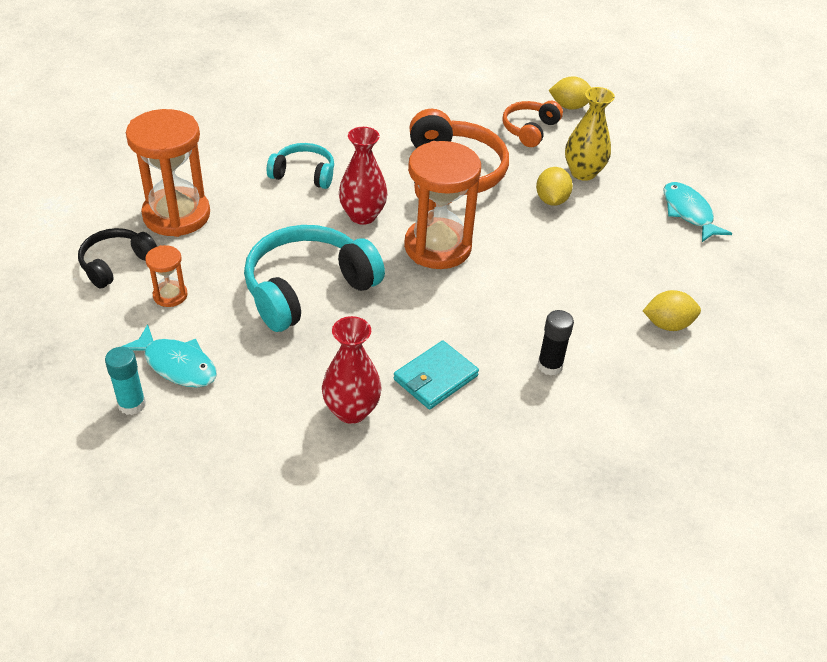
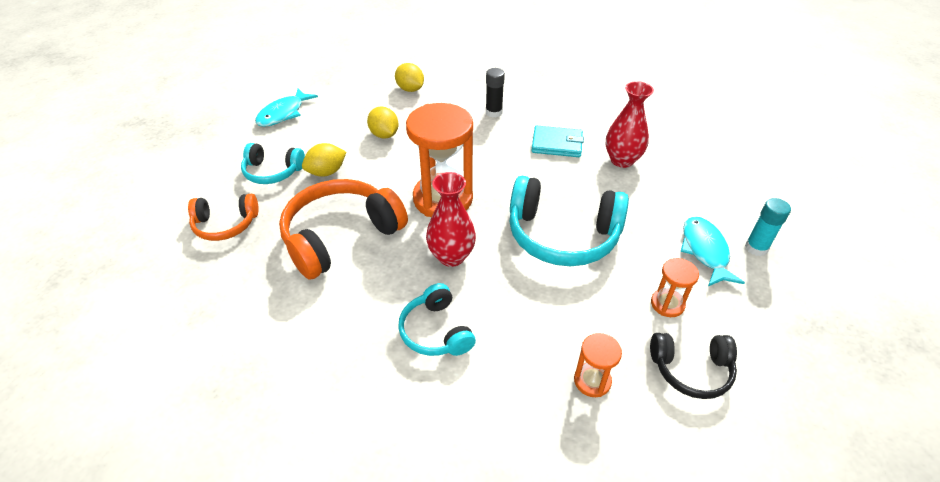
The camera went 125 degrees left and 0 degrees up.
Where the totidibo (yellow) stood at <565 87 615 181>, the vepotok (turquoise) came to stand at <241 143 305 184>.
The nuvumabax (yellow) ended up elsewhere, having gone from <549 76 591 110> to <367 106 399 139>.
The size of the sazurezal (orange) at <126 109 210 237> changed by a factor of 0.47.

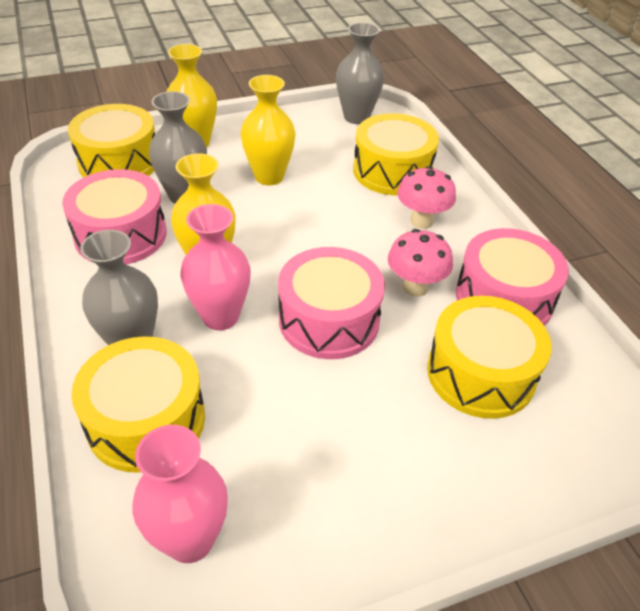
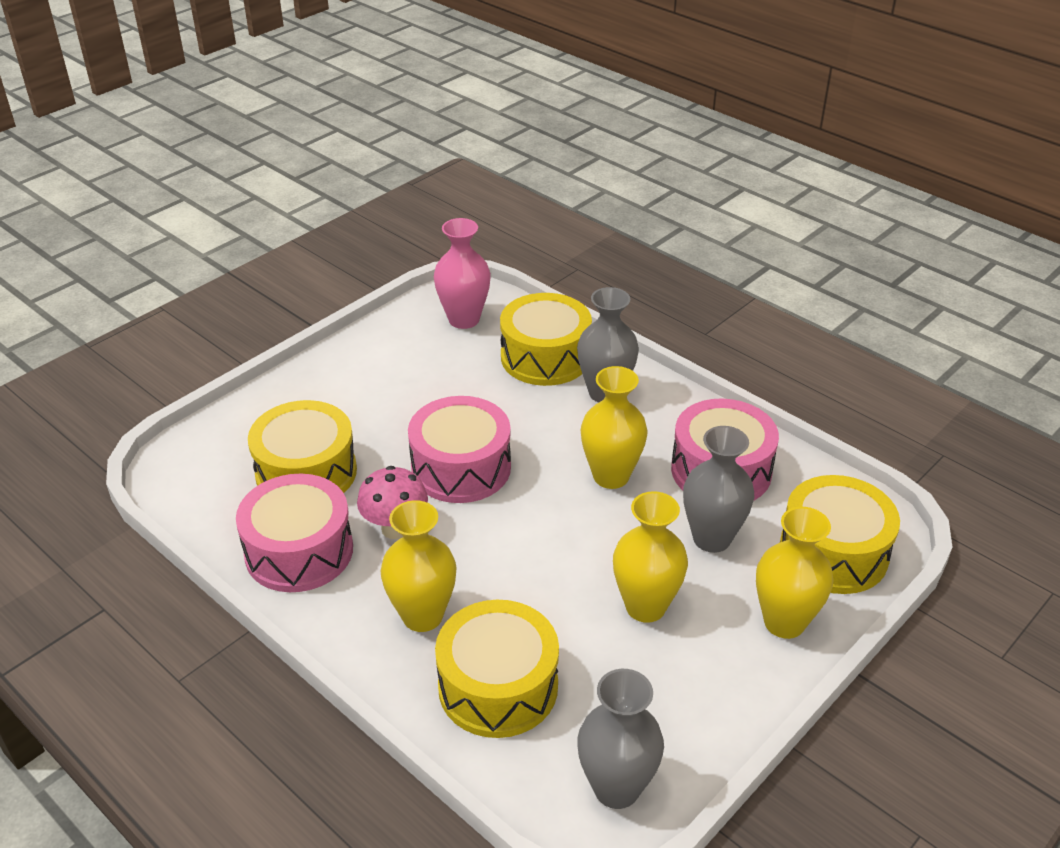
The camera went 155 degrees right and 5 degrees down.
Where the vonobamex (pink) stood at <397 166 456 229>, the totidibo (yellow) came to stand at <381 500 457 632>.
The second view lost the totidibo (pink) at <180 204 251 330>.

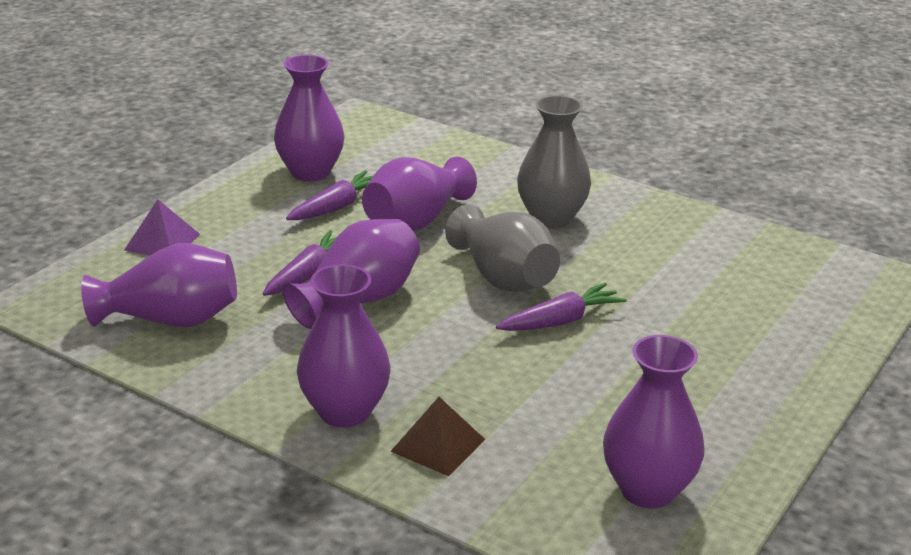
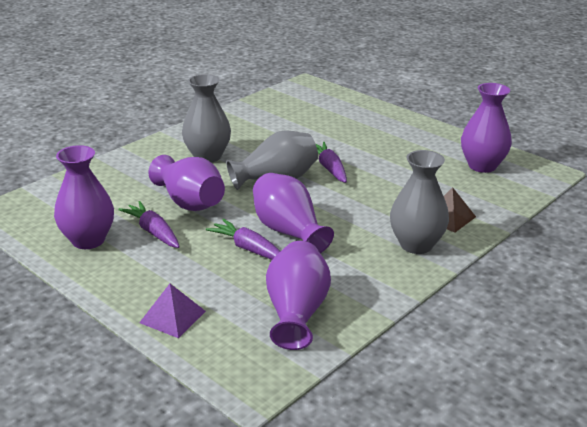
The camera went 80 degrees left and 0 degrees up.
What was the totidibo (purple) at <297 264 391 428> turned into the totidibo (grey) at <390 150 449 254>.

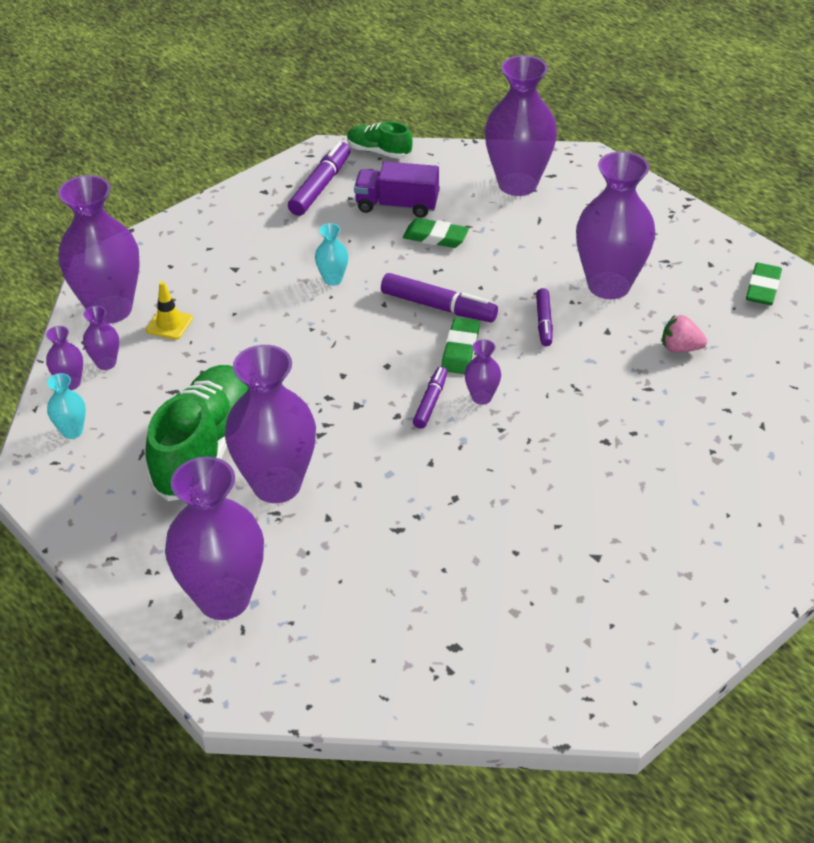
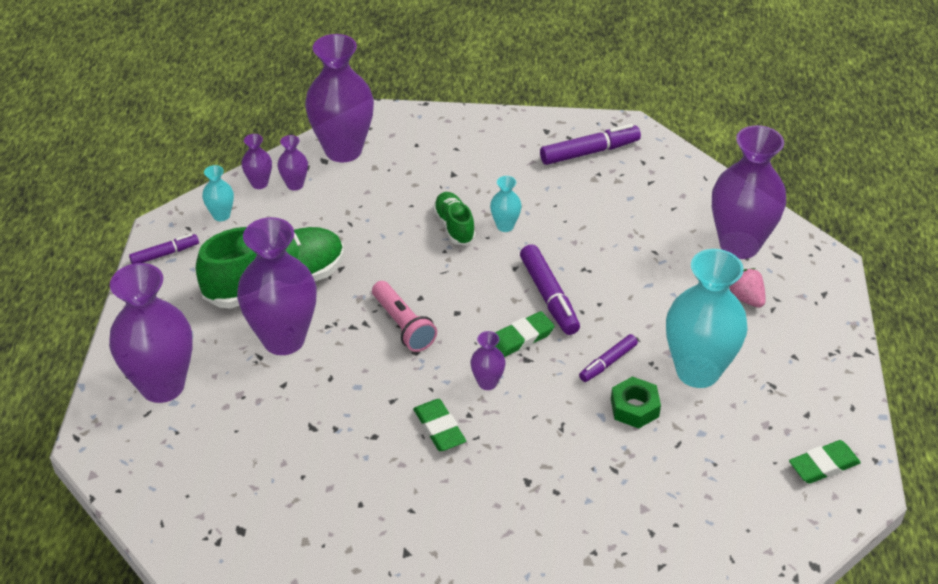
The camera went 45 degrees right and 0 degrees up.
The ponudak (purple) ended up elsewhere, having gone from <413 366 448 429> to <129 234 199 264>.
The second view gained the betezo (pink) at <372 281 437 352>.
The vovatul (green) ended up elsewhere, having gone from <403 218 469 248> to <413 399 466 451>.
The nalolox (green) ended up elsewhere, having gone from <347 121 413 159> to <433 192 476 245>.
The second view gained the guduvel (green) at <611 376 661 429>.
What was the totidibo (purple) at <576 151 655 299> turned into the totidibo (turquoise) at <666 249 748 388>.
The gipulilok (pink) ended up elsewhere, having gone from <663 314 707 352> to <729 268 766 308>.
The second view lost the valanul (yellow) at <146 281 193 340>.
The second view lost the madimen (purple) at <354 161 439 218>.

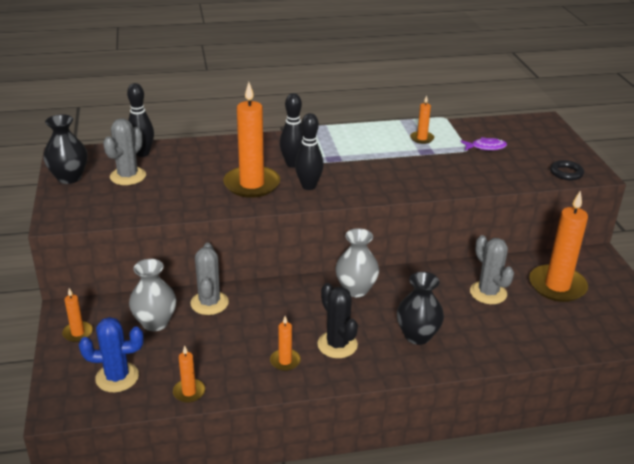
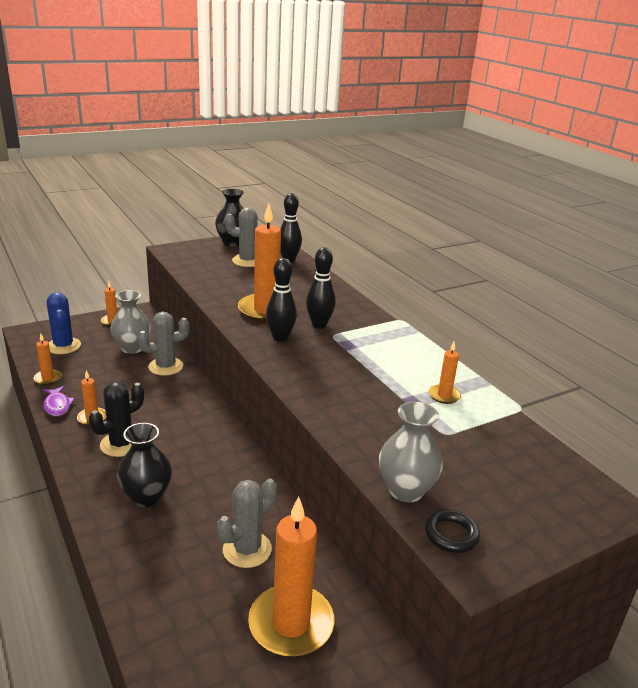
The camera went 70 degrees right and 5 degrees down.
The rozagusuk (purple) ended up elsewhere, having gone from <461 137 507 150> to <43 386 75 416>.
The totidibo (grey) ended up elsewhere, having gone from <335 228 379 297> to <379 402 443 502>.

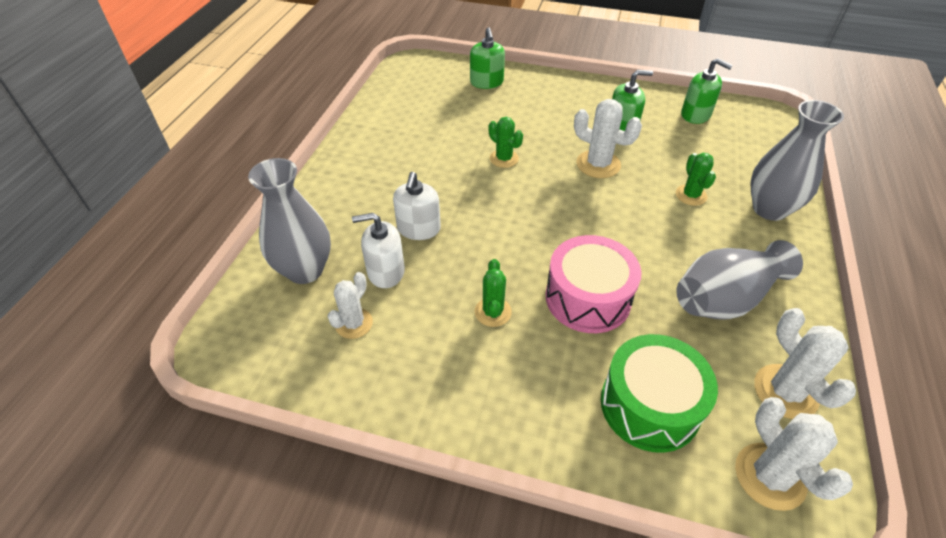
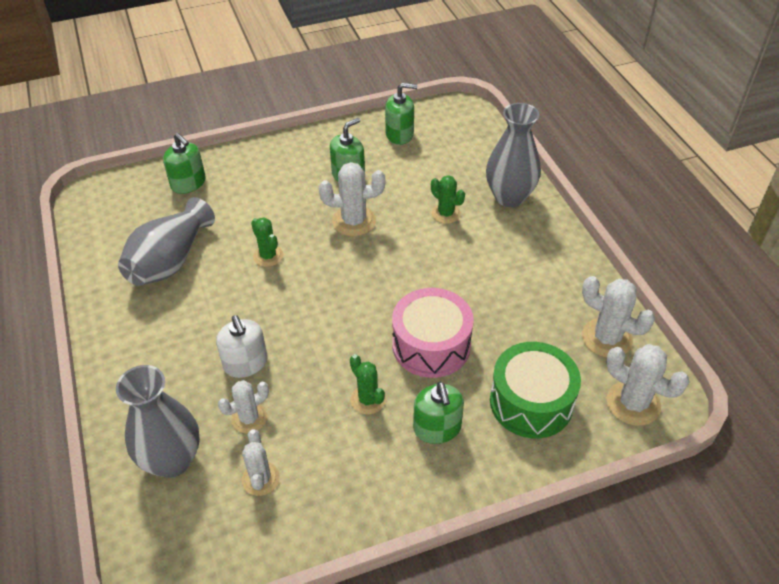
The camera went 35 degrees left and 0 degrees up.
The totidibo (grey) ended up elsewhere, having gone from <676 240 803 320> to <118 197 215 286>.
Where the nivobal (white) stood at <352 213 405 288>, the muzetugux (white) came to stand at <218 380 269 433>.
The muzetugux (green) at <489 117 523 168> ended up facing another way, 45 degrees clockwise from before.
The second view gained the nivobal (green) at <413 381 464 444>.

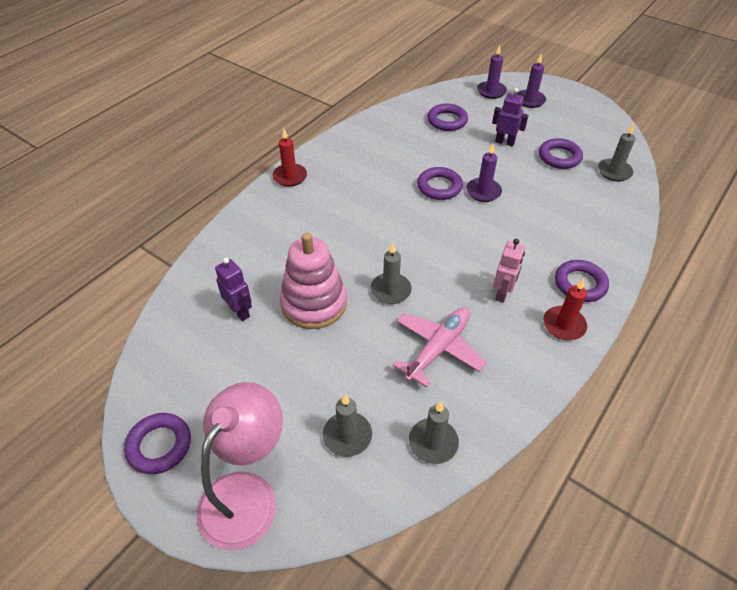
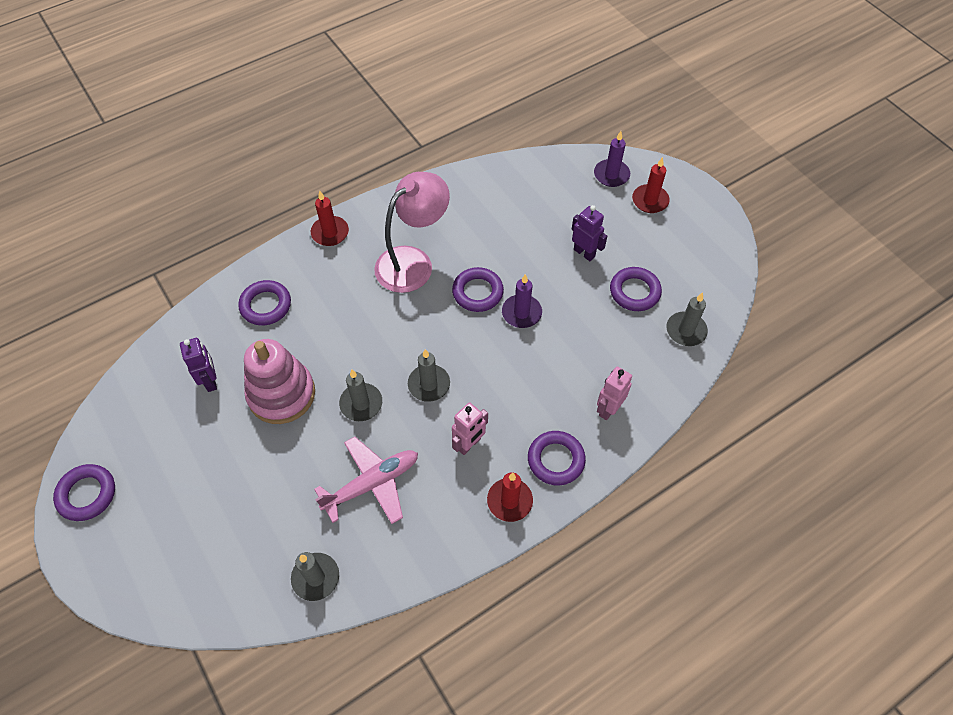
The camera went 20 degrees right and 10 degrees up.
The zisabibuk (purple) ended up elsewhere, having gone from <428 103 468 131> to <238 280 291 326>.
The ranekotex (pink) ended up elsewhere, having gone from <196 382 283 550> to <374 172 450 293>.
The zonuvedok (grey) ended up elsewhere, having gone from <323 394 372 457> to <408 349 450 402>.
The second view gained the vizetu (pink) at <597 366 632 420>.
What was the zonuvedok (purple) at <516 53 546 108> turned into the zonuvedok (red) at <632 157 670 213>.

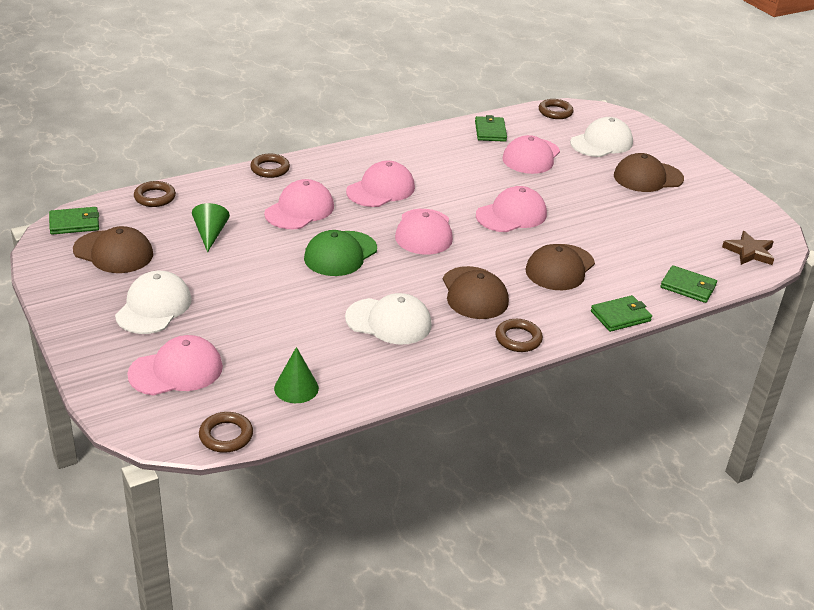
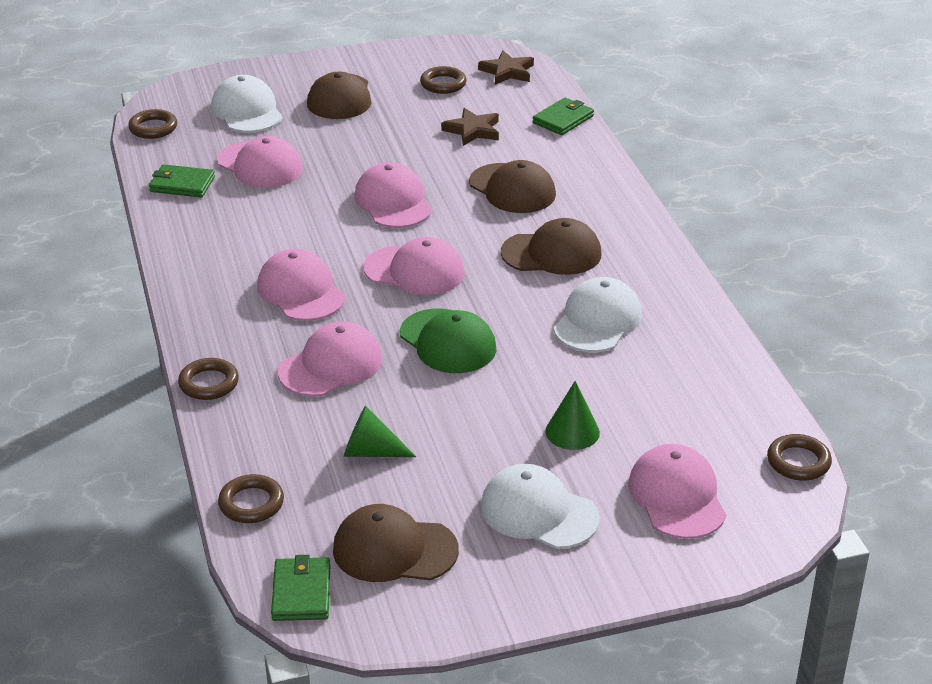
The camera went 75 degrees left and 0 degrees up.
The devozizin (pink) at <264 179 334 229> ended up facing another way, 90 degrees clockwise from before.
The devozizin (brown) at <73 226 153 273> ended up facing another way, 120 degrees counterclockwise from before.
The zisabibuk (brown) ended up elsewhere, having gone from <495 319 543 352> to <420 66 467 94>.
The second view gained the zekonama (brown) at <441 108 499 146>.
The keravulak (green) ended up elsewhere, having gone from <274 347 319 403> to <545 381 600 450>.
The second view lost the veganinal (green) at <591 295 652 332>.

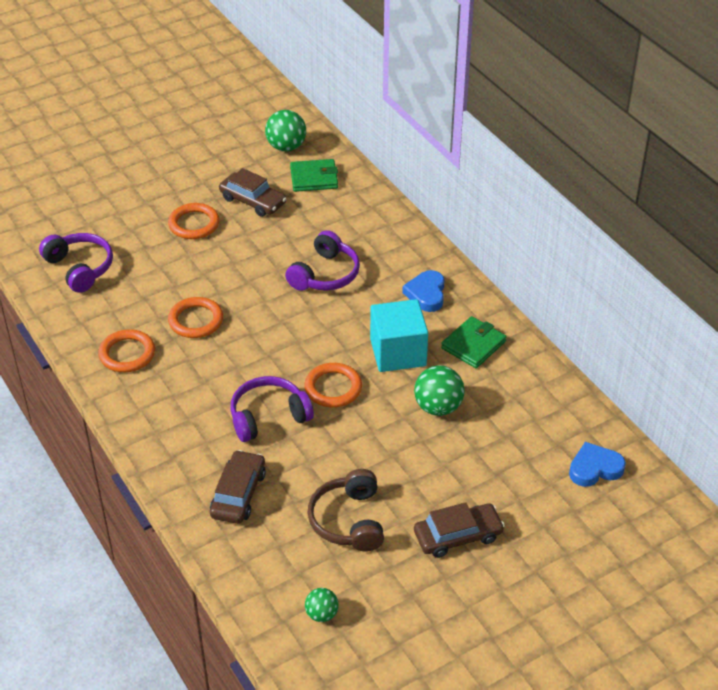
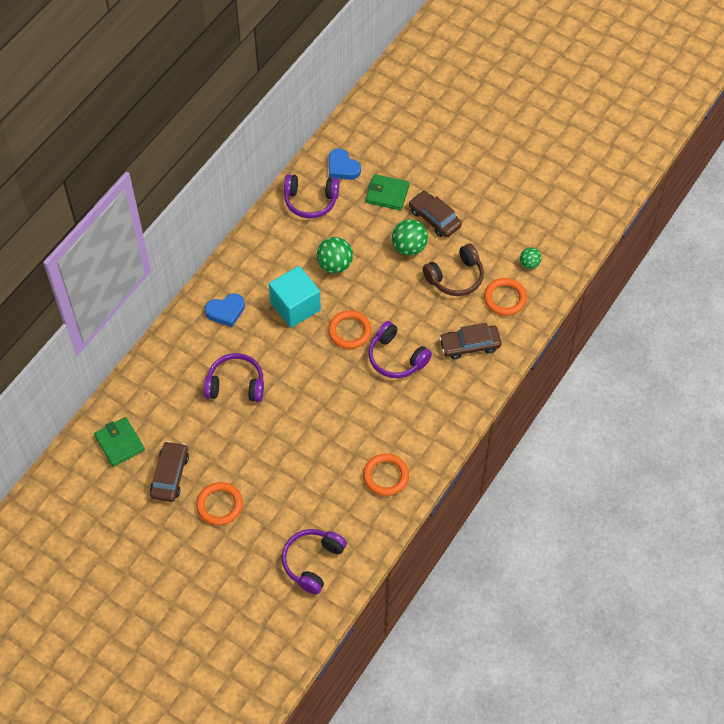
The camera went 115 degrees left and 15 degrees up.
The second view gained the vepotok (purple) at <284 174 339 218>.
The veganinal (green) ended up elsewhere, having gone from <441 316 506 368> to <366 174 410 211>.
The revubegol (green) ended up elsewhere, having gone from <265 110 306 151> to <392 219 428 256>.
The zisabibuk (orange) ended up elsewhere, having gone from <168 297 223 338> to <484 278 527 316>.

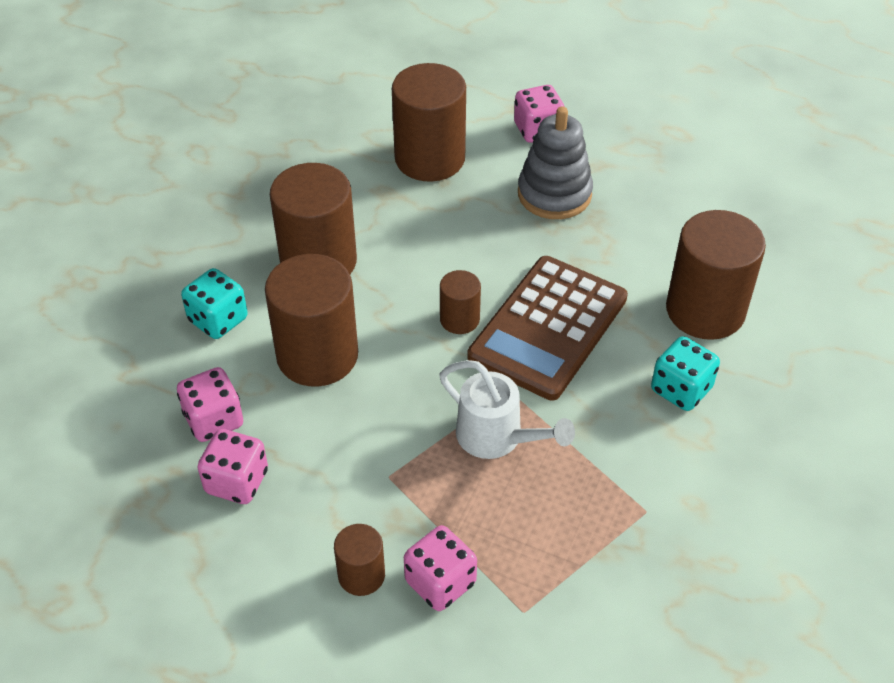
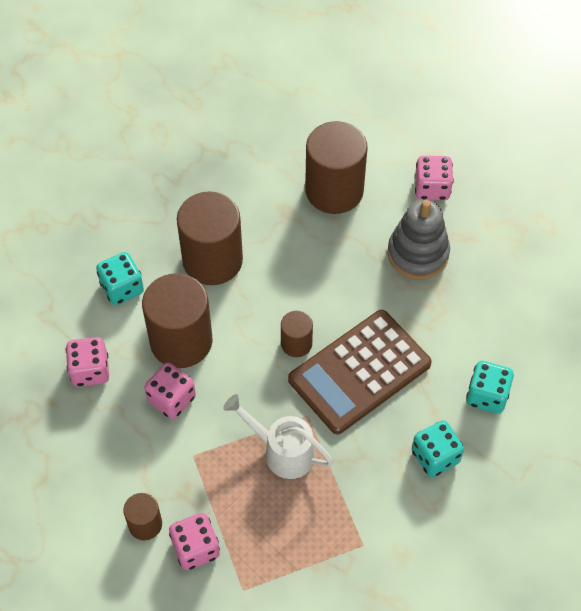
The camera went 20 degrees right and 10 degrees up.
The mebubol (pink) ended up elsewhere, having gone from <197 429 268 504> to <144 363 196 419>.
The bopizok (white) at <439 360 575 459> ended up facing another way, 150 degrees clockwise from before.
Where the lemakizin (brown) stood at <666 210 766 340>, the mebubol (turquoise) came to stand at <466 361 514 414>.

